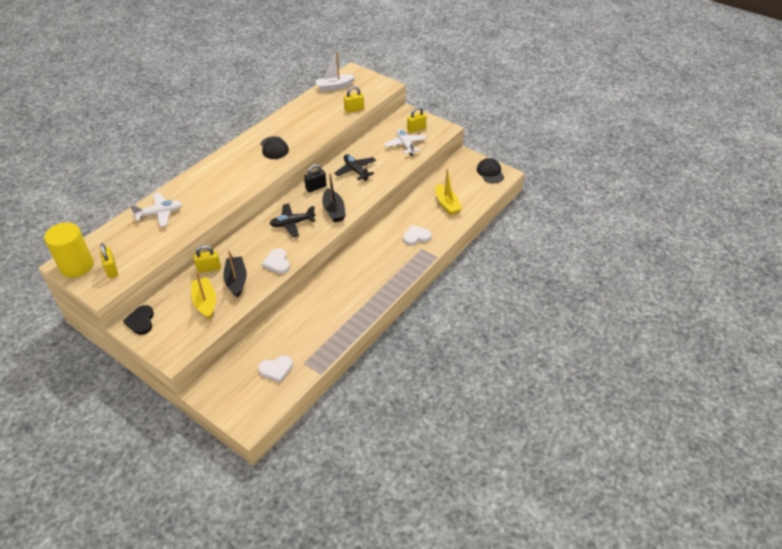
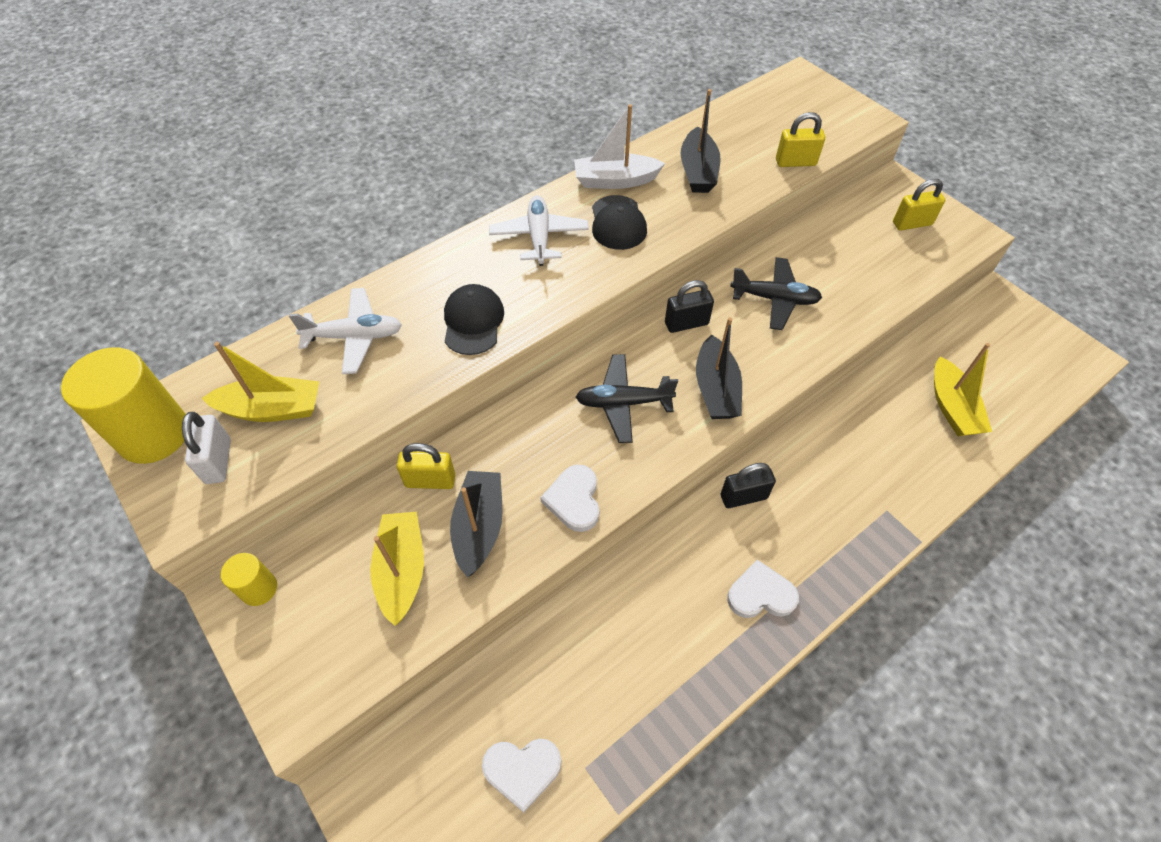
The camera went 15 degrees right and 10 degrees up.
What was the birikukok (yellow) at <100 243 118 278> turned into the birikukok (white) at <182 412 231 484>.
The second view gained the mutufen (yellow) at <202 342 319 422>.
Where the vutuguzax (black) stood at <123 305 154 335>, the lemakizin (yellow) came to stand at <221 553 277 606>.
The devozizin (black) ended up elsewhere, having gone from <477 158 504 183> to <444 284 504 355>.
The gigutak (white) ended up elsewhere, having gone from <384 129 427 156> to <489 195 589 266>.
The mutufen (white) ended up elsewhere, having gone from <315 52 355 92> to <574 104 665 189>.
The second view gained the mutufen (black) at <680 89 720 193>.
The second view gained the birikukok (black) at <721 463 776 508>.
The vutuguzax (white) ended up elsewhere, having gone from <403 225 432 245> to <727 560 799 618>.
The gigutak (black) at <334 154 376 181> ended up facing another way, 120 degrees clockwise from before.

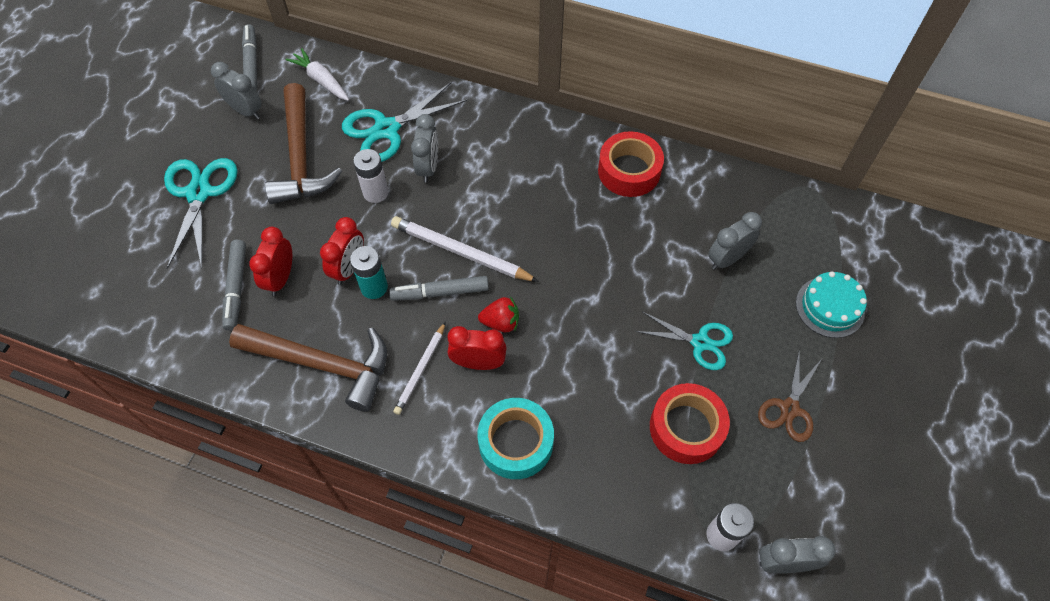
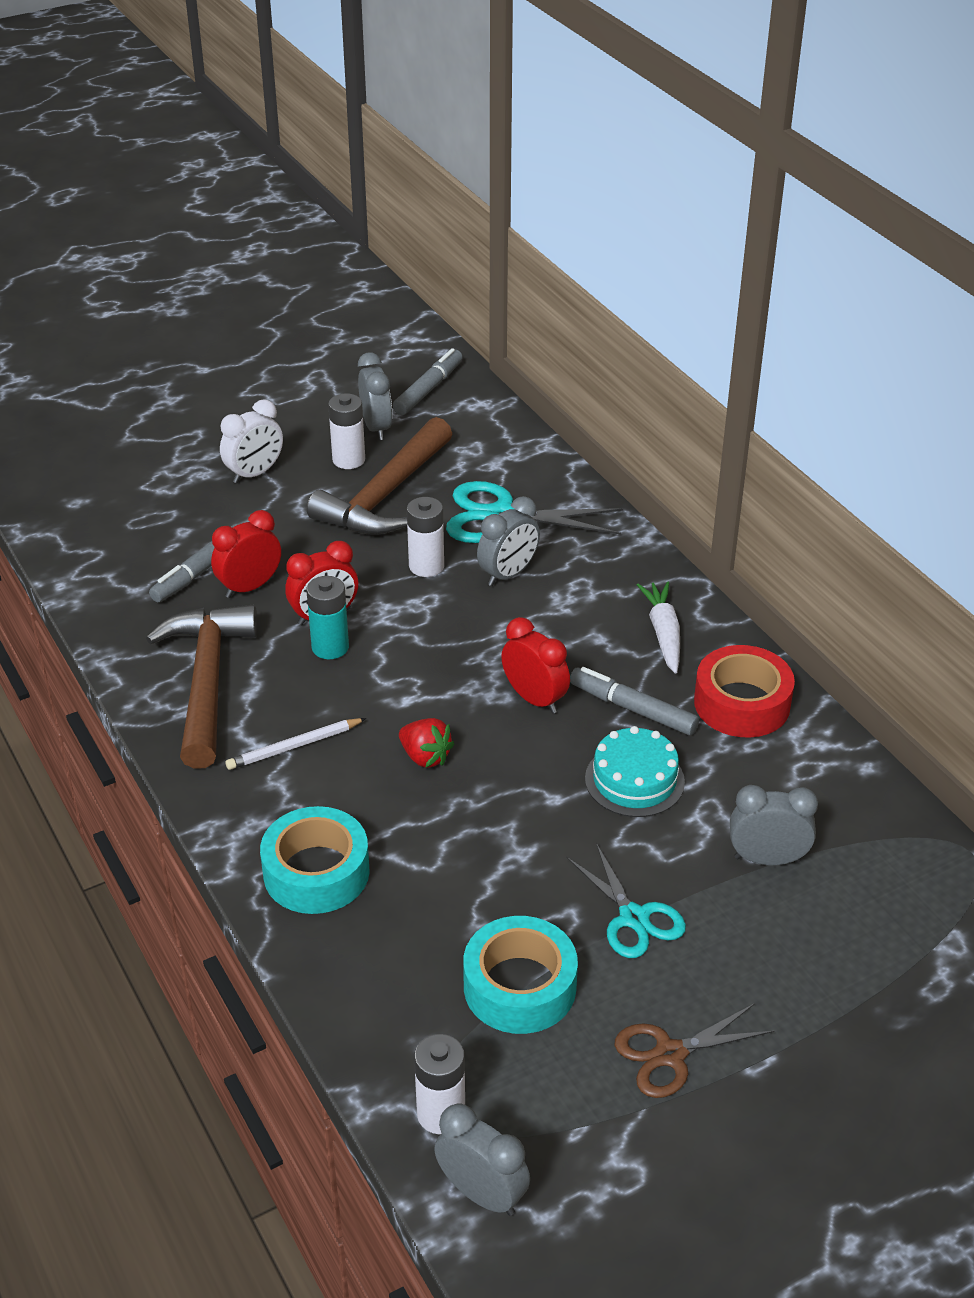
The camera went 40 degrees right and 20 degrees down.
The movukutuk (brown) at <229 324 387 412> ended up facing another way, 150 degrees counterclockwise from before.
Where the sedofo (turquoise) stood at <164 158 238 269>, the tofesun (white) came to stand at <220 399 283 483>.
The second view gained the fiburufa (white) at <328 393 365 469>.
What was the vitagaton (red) at <650 383 730 464> turned into the vitagaton (turquoise) at <463 916 578 1034>.
The tofesun (red) ended up elsewhere, having gone from <448 326 507 370> to <501 617 570 714>.
The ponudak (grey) ended up elsewhere, having gone from <389 276 489 301> to <570 667 699 735>.
The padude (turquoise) ended up elsewhere, having gone from <796 271 867 338> to <585 726 685 817>.
The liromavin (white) ended up elsewhere, having gone from <285 48 349 101> to <637 581 680 674>.
The second view lost the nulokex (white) at <391 216 539 282>.

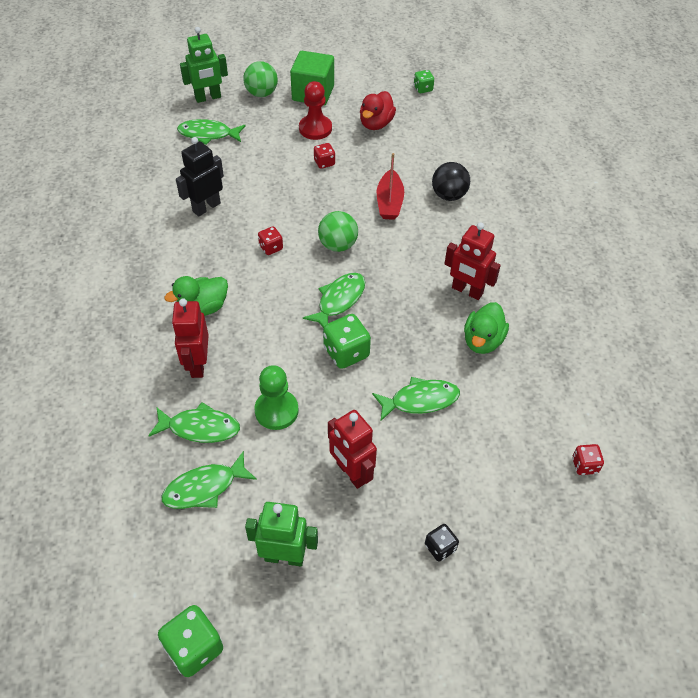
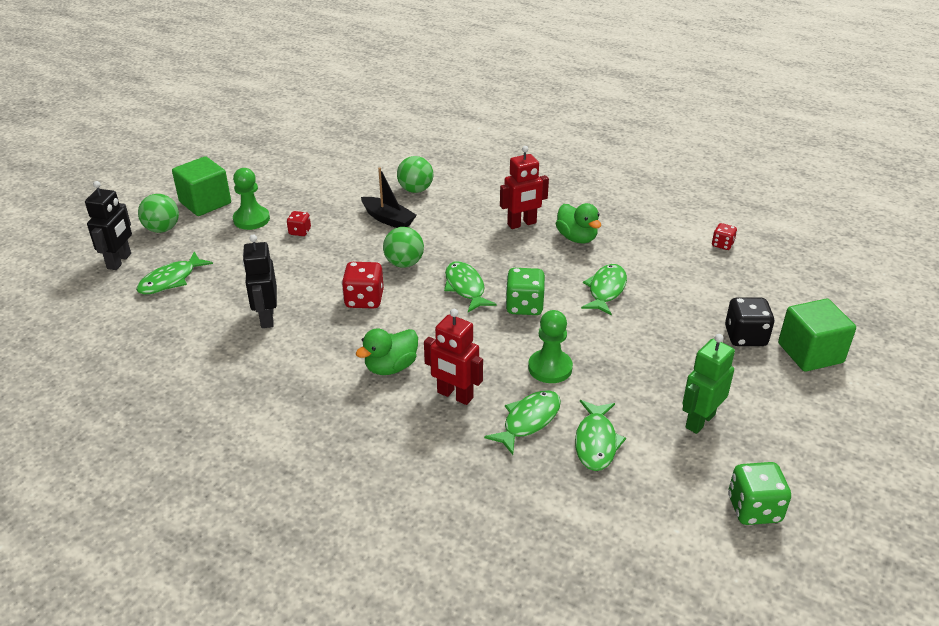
The camera went 55 degrees left and 15 degrees down.
What was the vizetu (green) at <180 27 228 103> turned into the vizetu (black) at <85 181 132 270>.
What was the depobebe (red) at <299 81 332 140> turned into the depobebe (green) at <233 168 270 230>.
The size of the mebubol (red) at <258 227 283 255> changed by a factor of 1.72.
The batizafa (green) at <164 276 228 316> ended up facing another way, 45 degrees clockwise from before.
What was the mutufen (red) at <377 153 404 220> turned into the mutufen (black) at <361 168 417 228>.
What was the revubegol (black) at <432 162 470 201> turned into the revubegol (green) at <397 156 433 193>.
The size of the mebubol (black) at <425 524 459 562> changed by a factor of 1.72.
The second view gained the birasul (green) at <778 299 856 372>.
The second view lost the vizetu (red) at <328 410 377 489>.
The second view lost the batizafa (red) at <360 91 396 130>.
The second view lost the mebubol (green) at <414 70 434 93>.

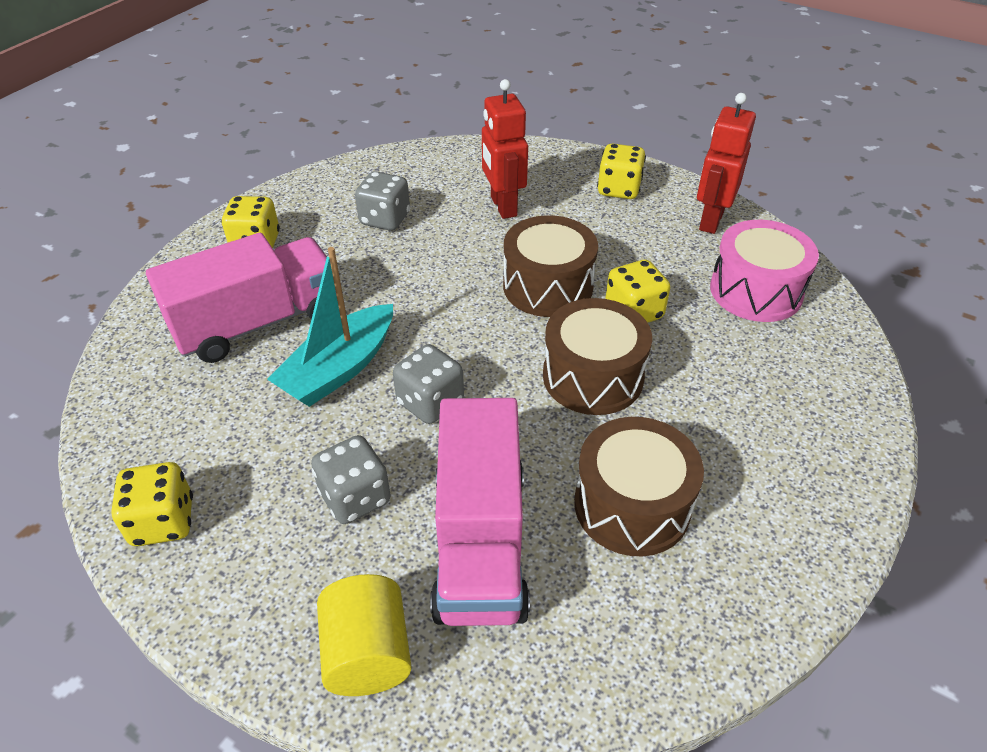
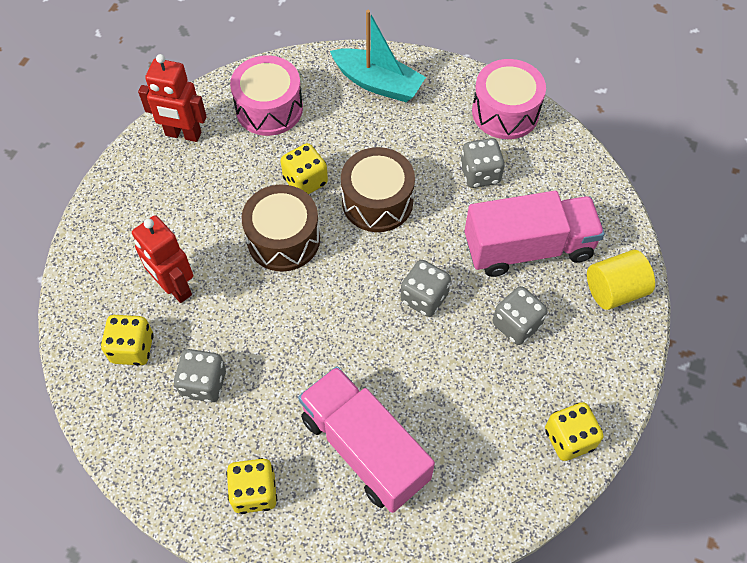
The camera went 100 degrees left and 15 degrees up.
The mebubol (yellow) ended up elsewhere, having gone from <597 143 646 199> to <101 315 154 366>.
The vizetu (red) at <482 79 528 219> ended up facing another way, 75 degrees clockwise from before.
The mutufen (turquoise) ended up elsewhere, having gone from <267 247 393 407> to <330 10 426 102>.
Where the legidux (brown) stood at <574 417 704 557>, the mebubol (grey) came to stand at <460 138 505 188>.
The second view gained the legidux (pink) at <472 59 546 139>.

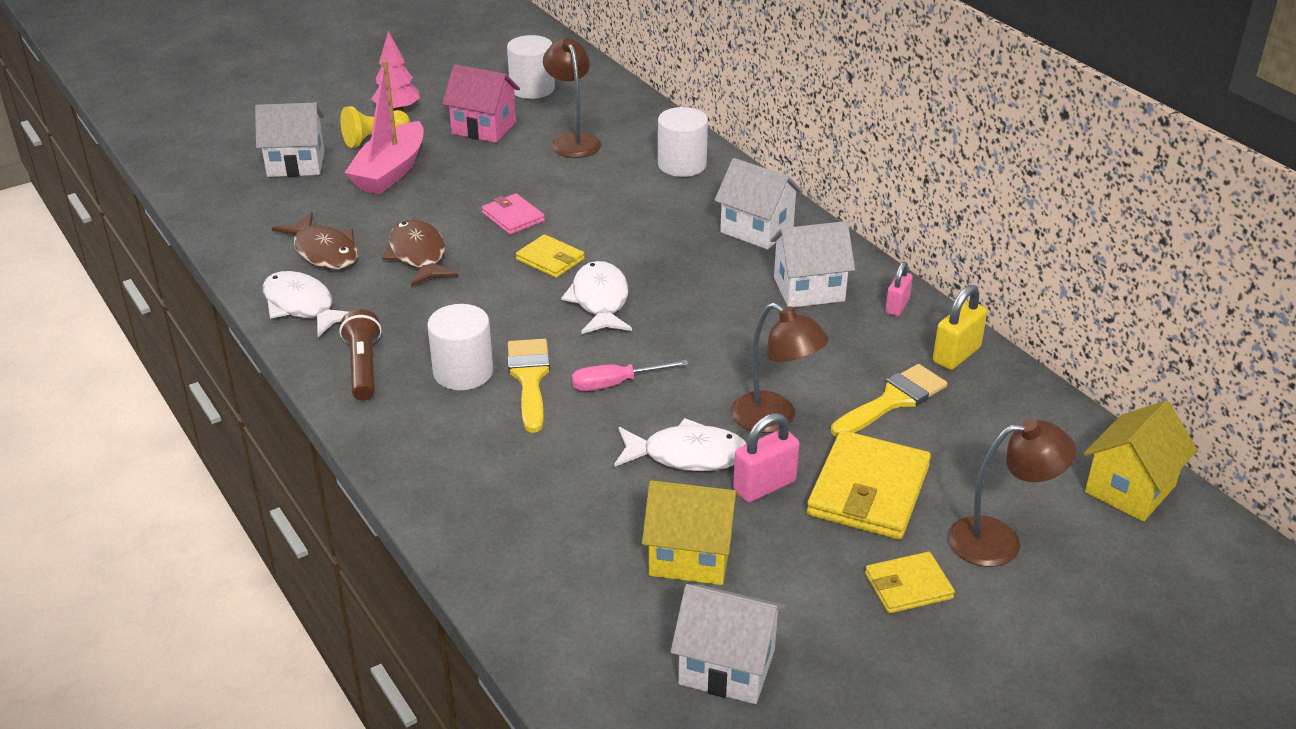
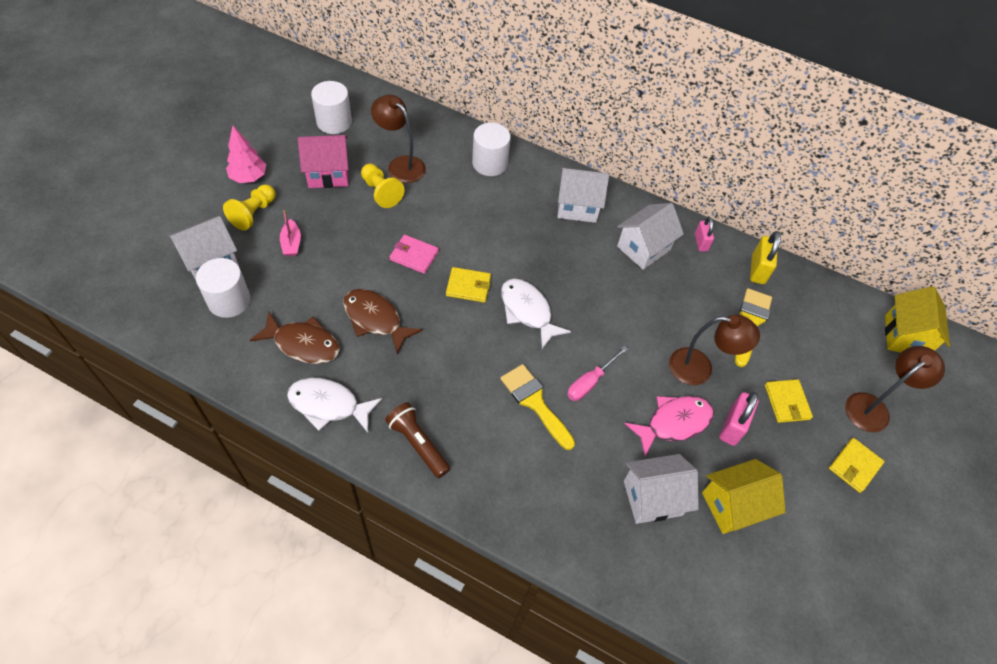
The camera went 35 degrees left and 20 degrees up.
The lemakizin (white) ended up elsewhere, having gone from <427 304 493 390> to <196 258 250 318>.
The size of the mutufen (pink) at <344 60 424 194> changed by a factor of 0.47.
The second view gained the depobebe (yellow) at <361 164 405 208>.
The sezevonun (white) ended up elsewhere, having gone from <671 584 786 704> to <624 454 699 524>.
What was the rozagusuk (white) at <614 418 747 471> turned into the rozagusuk (pink) at <625 396 714 456>.
The size of the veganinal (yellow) at <807 430 931 540> changed by a factor of 0.56.

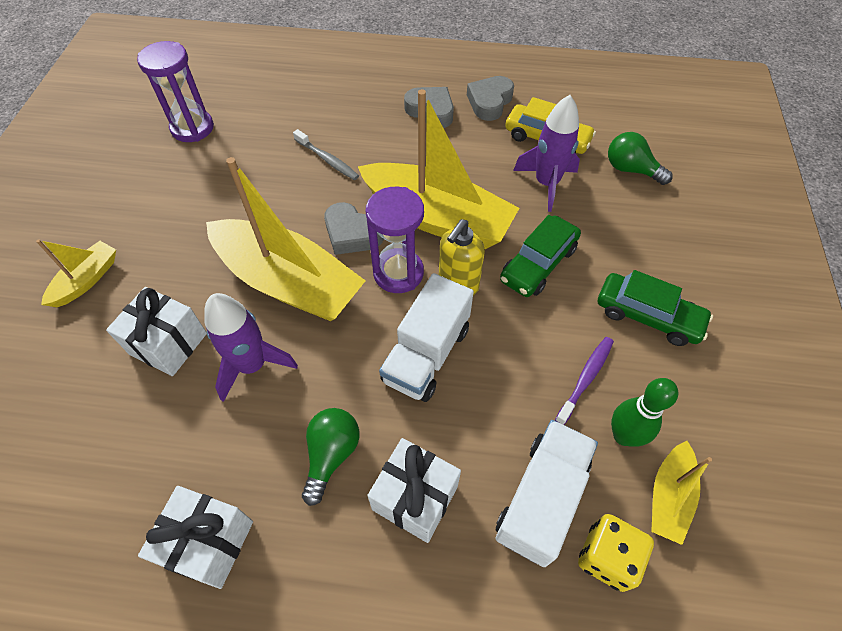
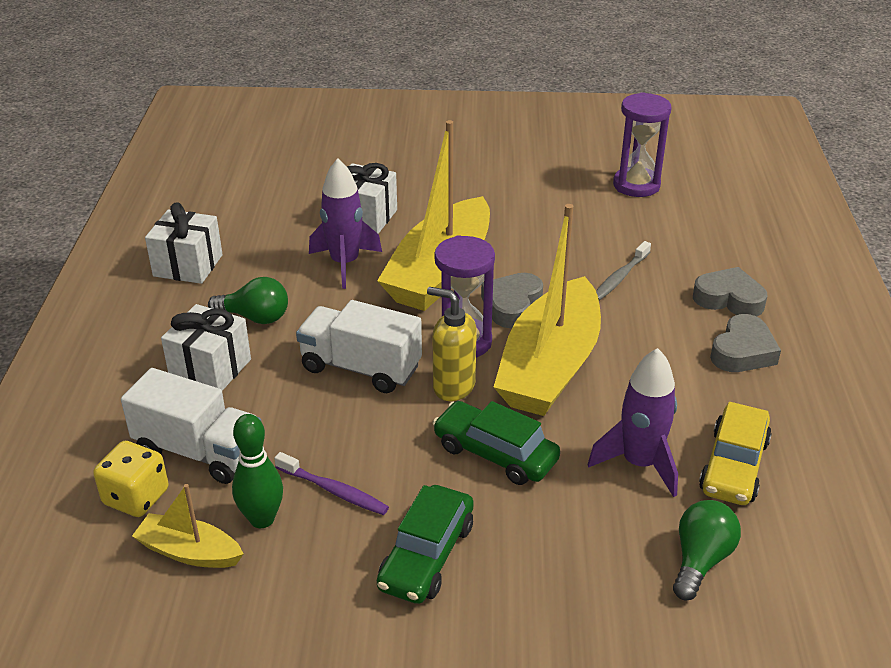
The camera went 85 degrees right and 20 degrees down.
The vutuguzax (grey) ended up elsewhere, having gone from <467 76 514 121> to <693 267 767 317>.
The second view lost the mutufen (yellow) at <36 239 116 307>.

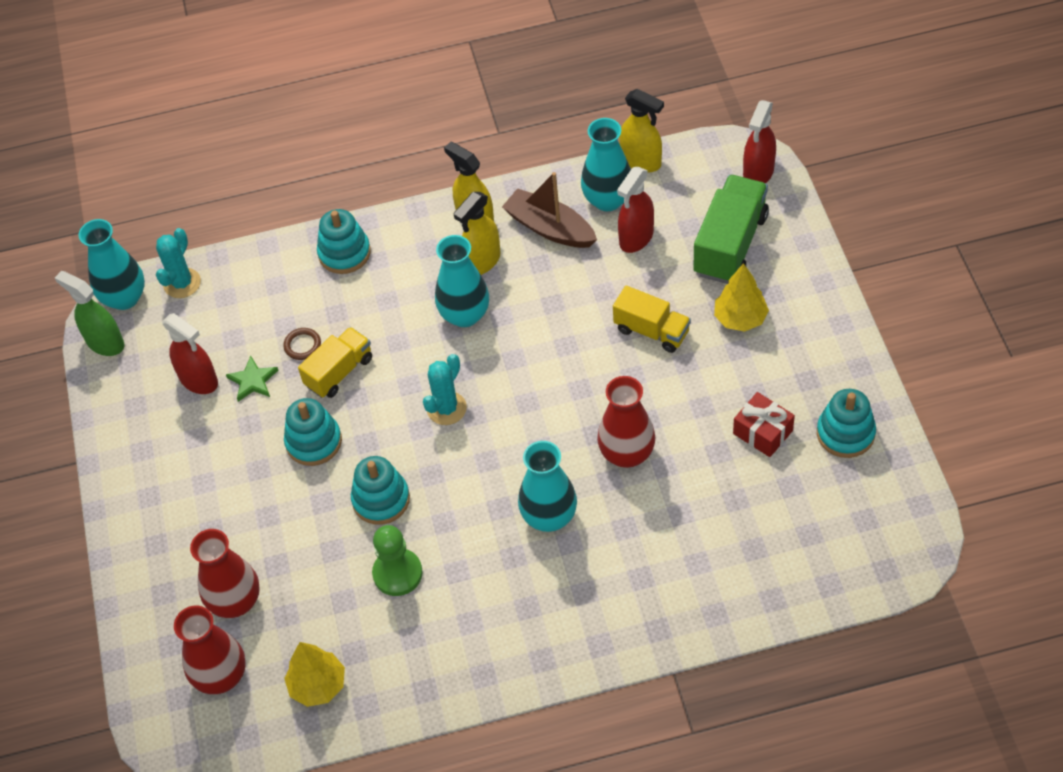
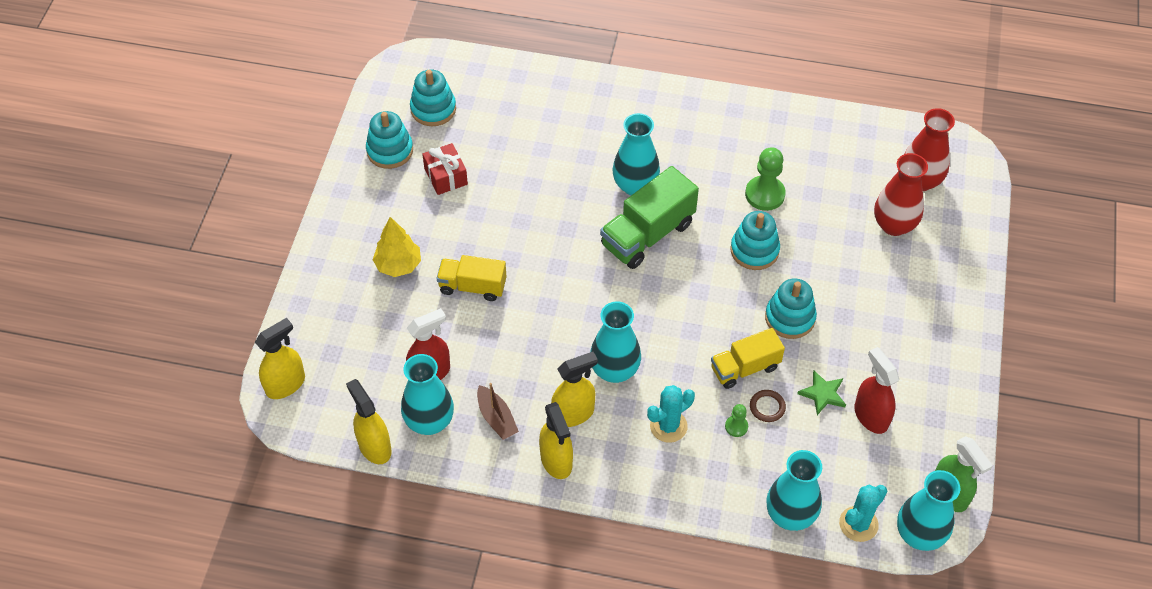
The camera went 160 degrees left and 0 degrees up.
What was the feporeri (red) at <743 100 776 183> turned into the feporeri (yellow) at <255 318 305 399>.
The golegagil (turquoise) ended up elsewhere, having gone from <317 209 371 274> to <410 70 456 126>.
The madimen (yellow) at <613 286 691 353> ended up facing another way, 45 degrees counterclockwise from before.
The size of the mutufen (brown) at <502 172 597 248> changed by a factor of 0.64.
The madimen (green) ended up elsewhere, having gone from <693 175 769 284> to <600 166 699 269>.
The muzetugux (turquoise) ended up elsewhere, having gone from <423 354 467 425> to <647 385 695 443>.
The second view gained the depobebe (green) at <725 404 748 437>.
The second view gained the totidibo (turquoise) at <766 450 822 531>.
The second view lost the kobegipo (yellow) at <284 642 345 707>.
The second view lost the totidibo (red) at <597 376 655 468>.

